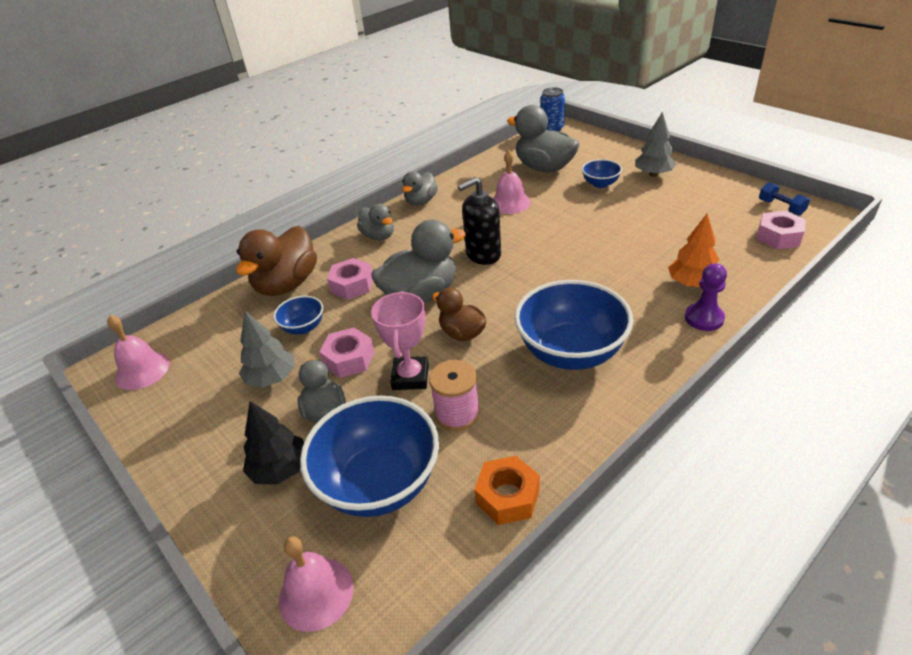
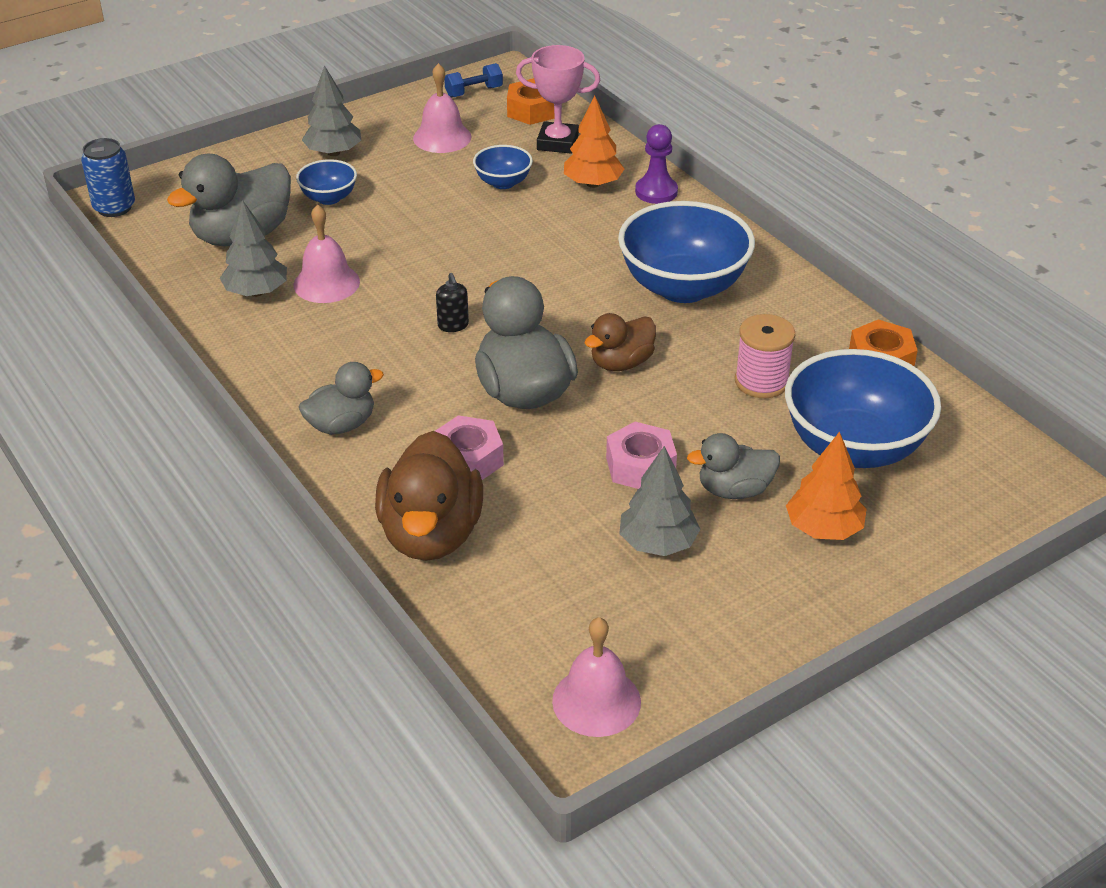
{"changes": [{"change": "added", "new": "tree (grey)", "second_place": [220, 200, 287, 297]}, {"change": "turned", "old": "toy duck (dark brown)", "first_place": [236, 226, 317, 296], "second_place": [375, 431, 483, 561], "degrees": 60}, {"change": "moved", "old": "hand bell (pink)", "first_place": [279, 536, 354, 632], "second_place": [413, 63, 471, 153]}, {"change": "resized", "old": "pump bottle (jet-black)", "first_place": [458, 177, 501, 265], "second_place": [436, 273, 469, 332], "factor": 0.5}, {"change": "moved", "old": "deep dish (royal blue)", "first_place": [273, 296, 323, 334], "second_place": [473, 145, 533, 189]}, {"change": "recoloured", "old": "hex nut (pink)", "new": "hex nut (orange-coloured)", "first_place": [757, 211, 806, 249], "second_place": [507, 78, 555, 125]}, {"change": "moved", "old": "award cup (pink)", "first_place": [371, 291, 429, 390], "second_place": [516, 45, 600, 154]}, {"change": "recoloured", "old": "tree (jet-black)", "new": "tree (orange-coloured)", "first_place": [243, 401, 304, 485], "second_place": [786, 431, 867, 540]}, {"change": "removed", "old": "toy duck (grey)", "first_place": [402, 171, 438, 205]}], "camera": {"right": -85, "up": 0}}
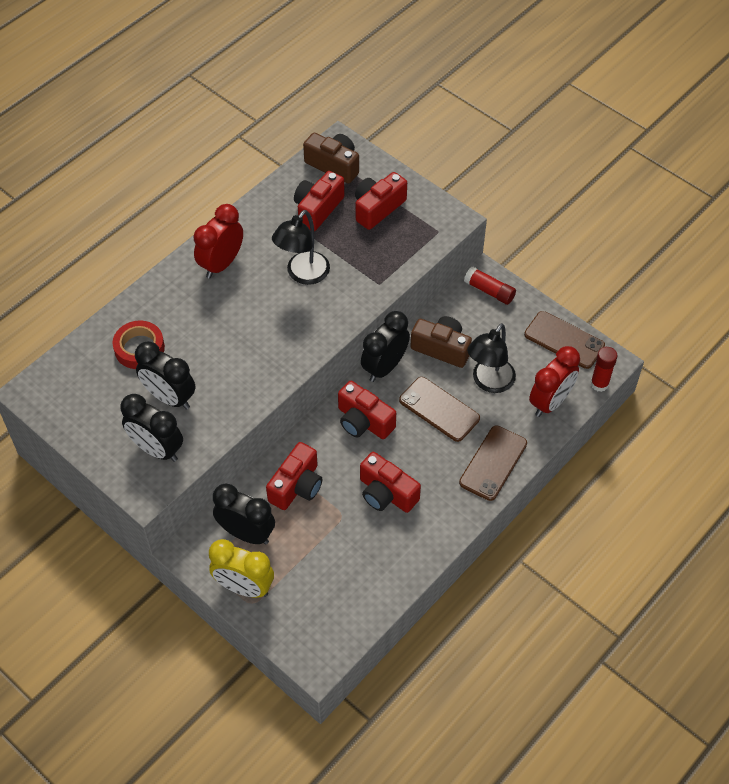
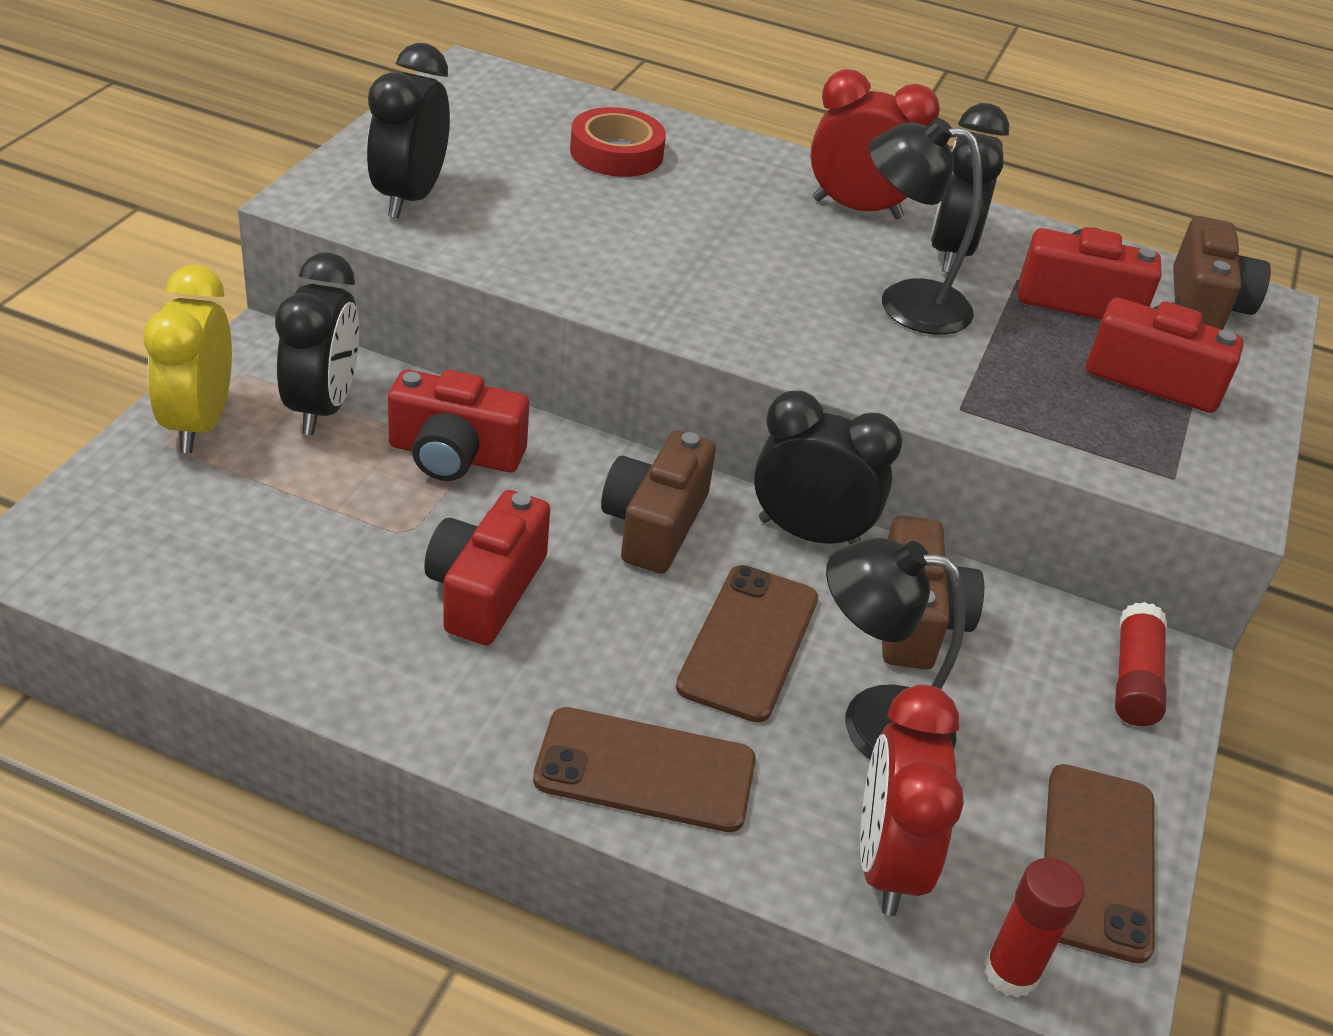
{"changes": [{"change": "recoloured", "old": "camera (crimson)", "new": "camera (dark brown)", "first_place": [338, 381, 396, 439], "second_place": [601, 431, 716, 574]}, {"change": "turned", "old": "bedside clock (crimson)", "first_place": [529, 346, 580, 417], "second_place": [860, 685, 964, 916], "degrees": 75}, {"change": "moved", "old": "bedside clock (jet-black)", "first_place": [135, 341, 196, 409], "second_place": [930, 103, 1009, 273]}], "camera": {"right": 65, "up": -15}}
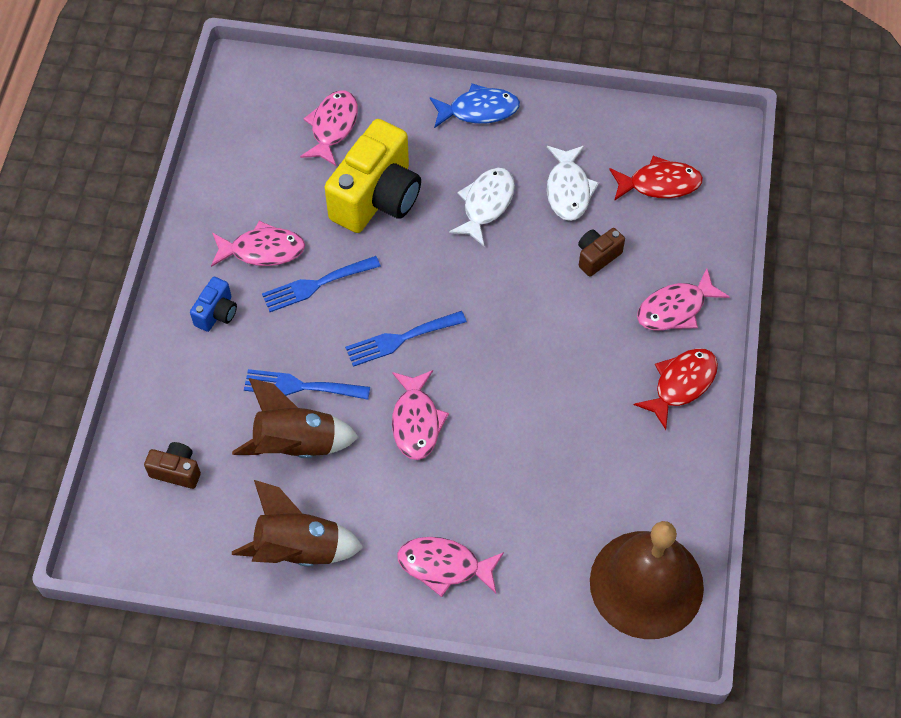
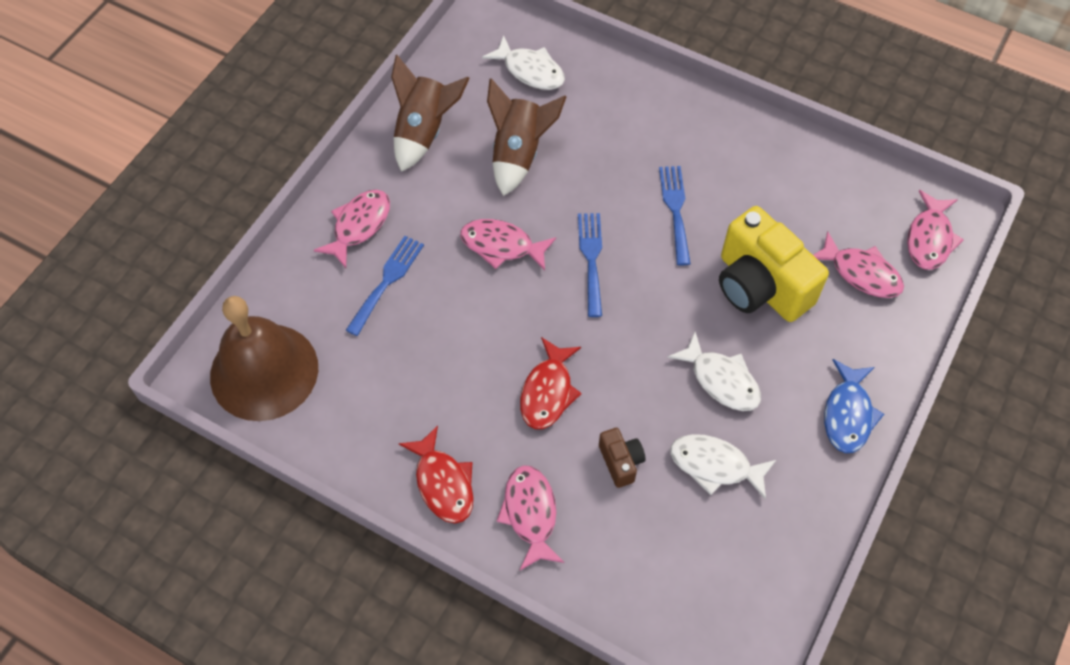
{"changes": [{"change": "moved", "old": "fork (royal blue)", "first_place": [244, 369, 370, 400], "second_place": [346, 236, 424, 336]}, {"change": "replaced", "old": "camera (dark brown)", "new": "toy fish (pure white)", "first_place": [144, 442, 201, 489], "second_place": [482, 35, 565, 90]}, {"change": "moved", "old": "toy fish (crimson)", "first_place": [609, 156, 703, 201], "second_place": [520, 337, 582, 429]}, {"change": "moved", "old": "toy fish (pink)", "first_place": [211, 221, 305, 267], "second_place": [907, 190, 964, 270]}, {"change": "removed", "old": "camera (royal blue)", "first_place": [190, 277, 237, 332]}], "camera": {"right": 110, "up": 0}}
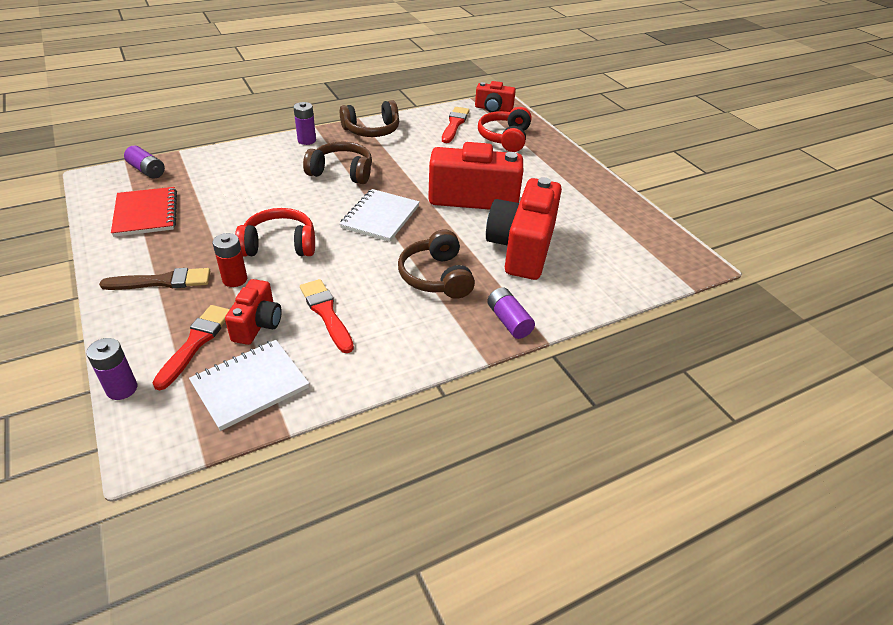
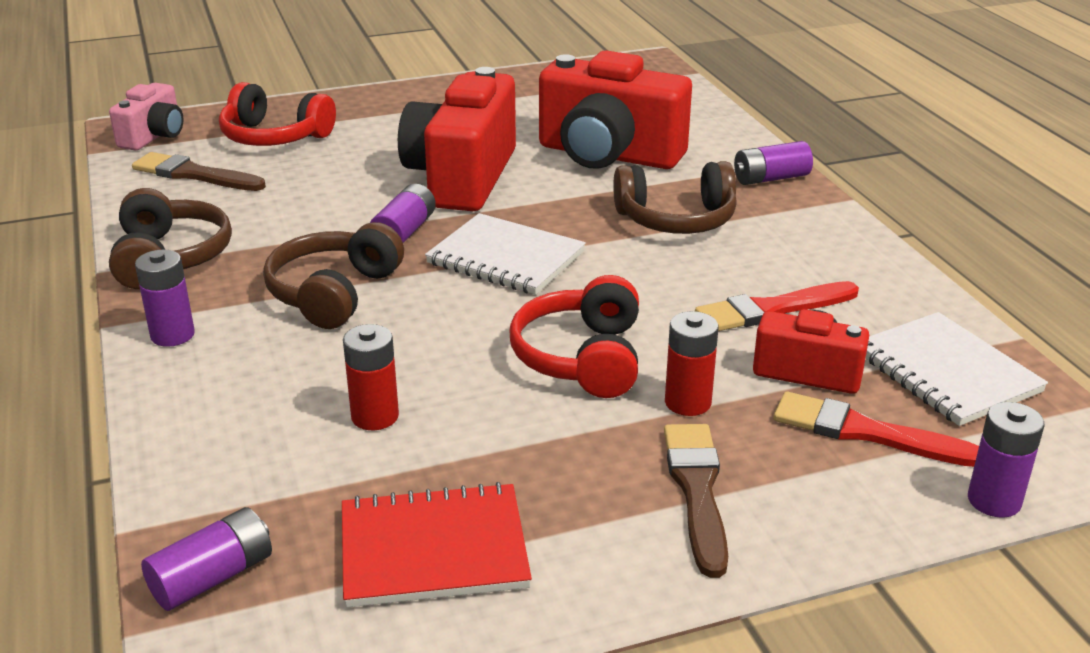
{"changes": [{"change": "recoloured", "old": "camera (crimson)", "new": "camera (pink)", "first_place": [475, 81, 516, 113], "second_place": [109, 83, 184, 150]}, {"change": "recoloured", "old": "paintbrush (crimson)", "new": "paintbrush (dark brown)", "first_place": [442, 107, 469, 143], "second_place": [132, 152, 266, 191]}, {"change": "added", "new": "battery (crimson)", "second_place": [343, 324, 399, 430]}, {"change": "added", "new": "battery (royal purple)", "second_place": [370, 184, 436, 243]}], "camera": {"right": -80, "up": -10}}
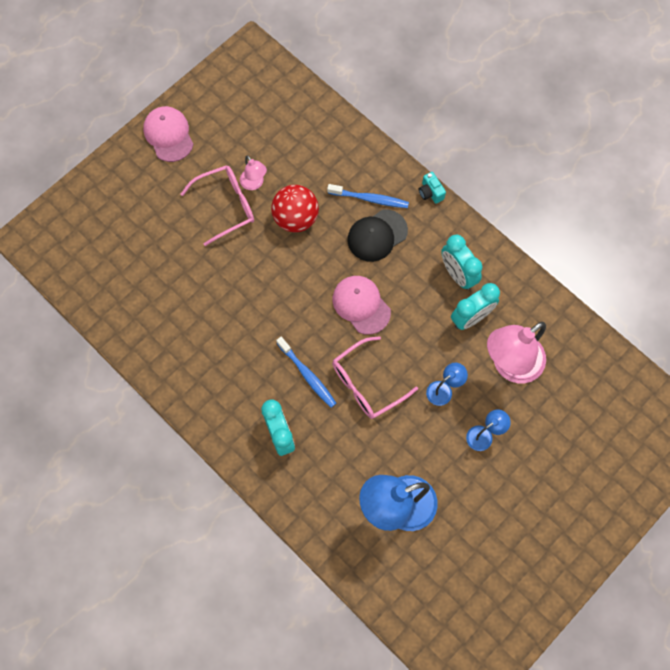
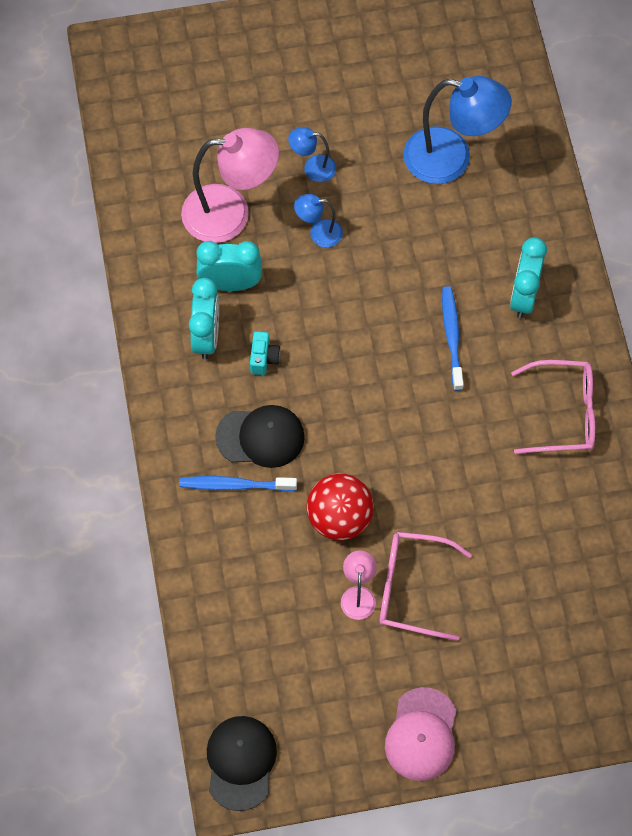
{"changes": [{"change": "turned", "old": "toothbrush (royal blue)", "first_place": [327, 184, 409, 208], "second_place": [179, 476, 297, 491], "degrees": -45}, {"change": "added", "new": "peaked cap (jet-black)", "second_place": [207, 716, 277, 811]}, {"change": "moved", "old": "camera (turquoise)", "first_place": [419, 172, 446, 204], "second_place": [250, 331, 281, 375]}, {"change": "moved", "old": "eyeglasses (pink)", "first_place": [332, 336, 418, 419], "second_place": [511, 360, 595, 454]}, {"change": "removed", "old": "peaked cap (pink)", "first_place": [333, 276, 391, 335]}], "camera": {"right": -145, "up": -5}}
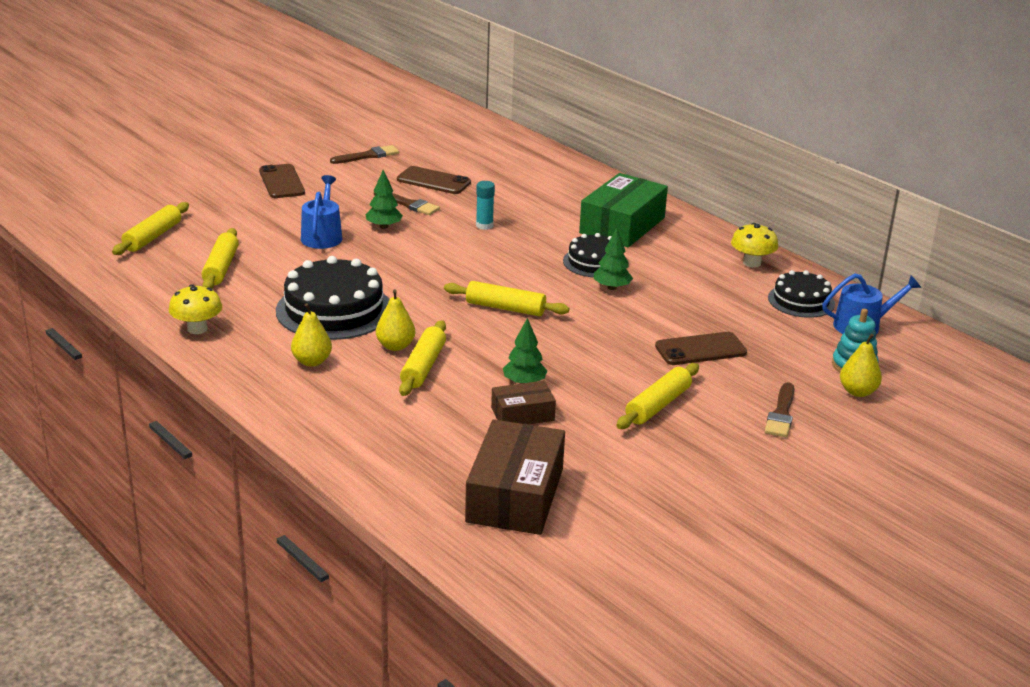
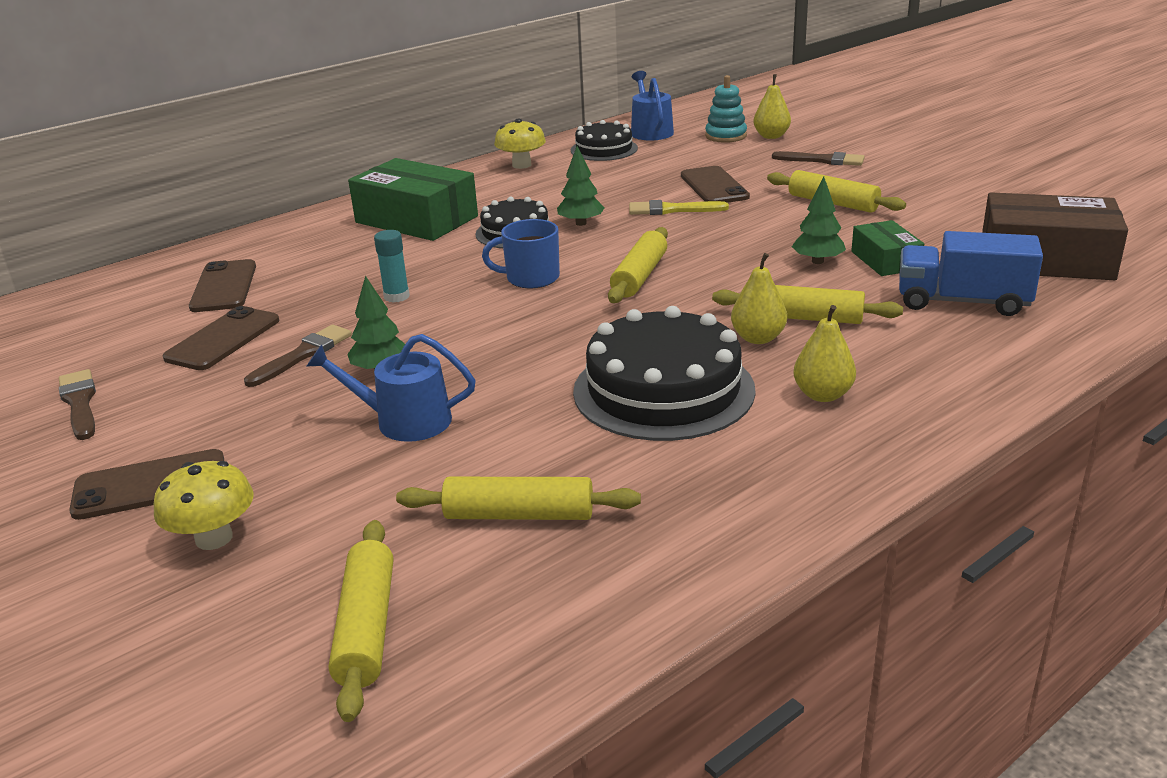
{"changes": [{"change": "moved", "old": "toadstool (bright yellow)", "first_place": [169, 284, 222, 334], "second_place": [154, 461, 254, 550]}, {"change": "added", "new": "mobile phone (dark brown)", "second_place": [189, 259, 256, 312]}, {"change": "turned", "old": "dough roller (bright yellow)", "first_place": [112, 202, 189, 255], "second_place": [329, 520, 393, 722], "degrees": 60}, {"change": "added", "new": "mug (royal blue)", "second_place": [482, 219, 560, 288]}, {"change": "added", "new": "paintbrush (bright yellow)", "second_place": [629, 200, 729, 215]}, {"change": "recoloured", "old": "box (dark brown)", "new": "box (leaf-green)", "first_place": [491, 381, 556, 424], "second_place": [851, 220, 924, 276]}, {"change": "added", "new": "toy truck (royal blue)", "second_place": [899, 231, 1043, 316]}], "camera": {"right": -85, "up": 0}}
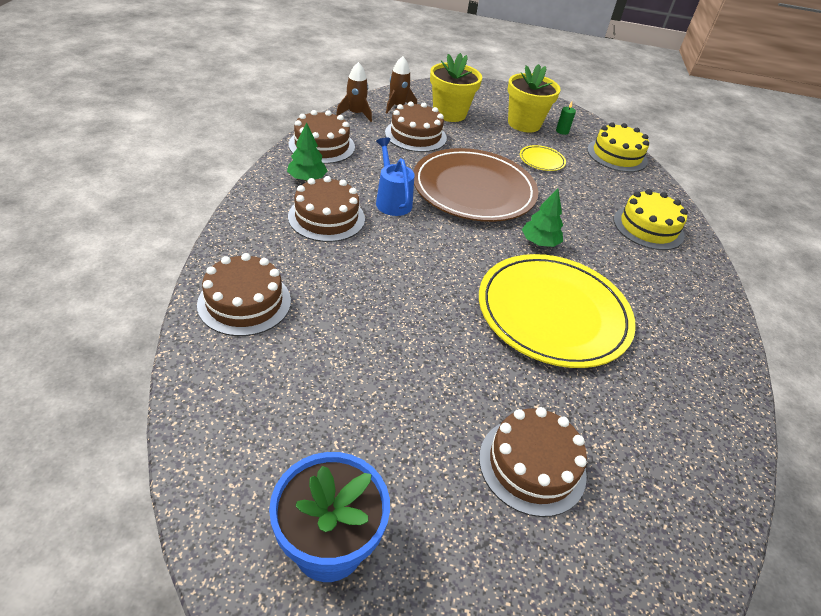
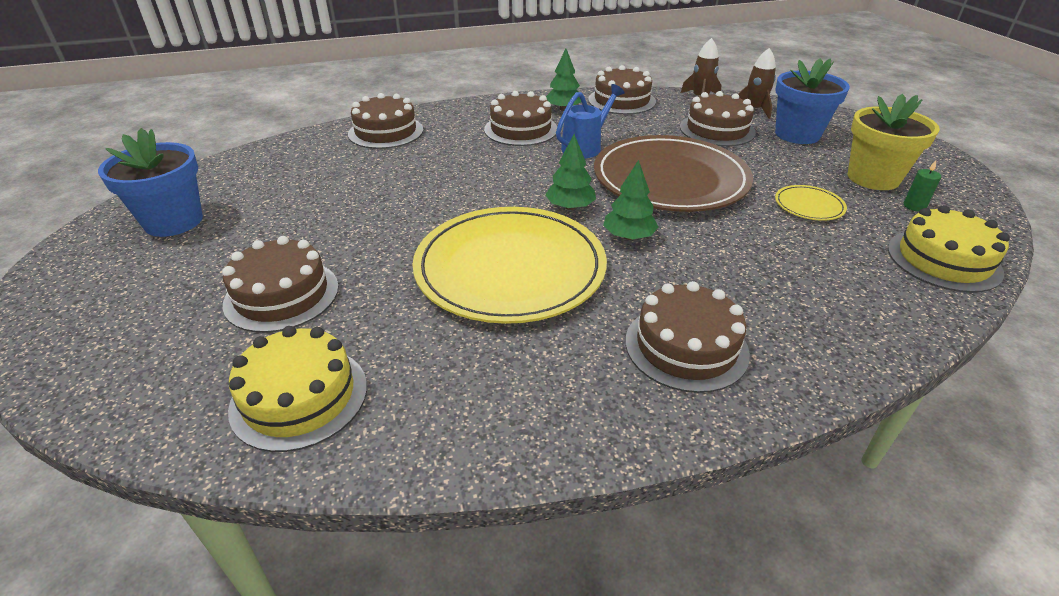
{"changes": [{"change": "moved", "old": "gateau (bright yellow)", "first_place": [614, 189, 688, 250], "second_place": [228, 326, 367, 452]}, {"change": "added", "new": "tree (leaf-green)", "second_place": [545, 134, 596, 210]}, {"change": "added", "new": "gateau (dark brown)", "second_place": [625, 281, 750, 393]}, {"change": "recoloured", "old": "flower pot (bright yellow)", "new": "flower pot (royal blue)", "first_place": [430, 53, 482, 122], "second_place": [775, 58, 850, 144]}], "camera": {"right": 70, "up": -5}}
